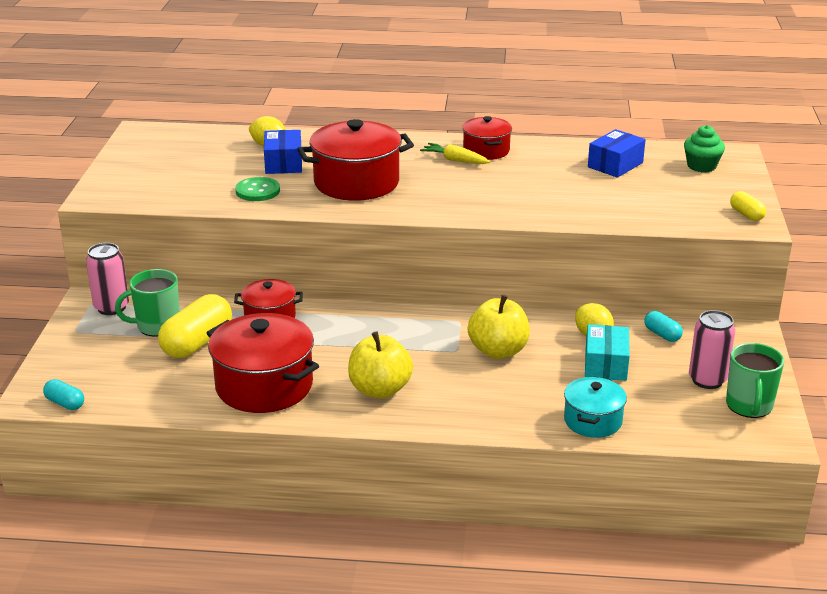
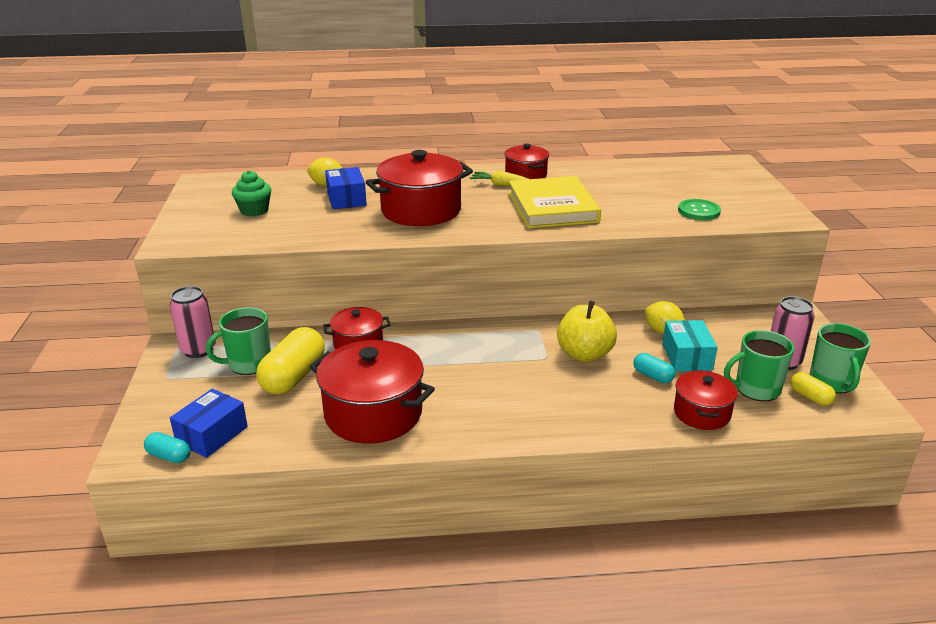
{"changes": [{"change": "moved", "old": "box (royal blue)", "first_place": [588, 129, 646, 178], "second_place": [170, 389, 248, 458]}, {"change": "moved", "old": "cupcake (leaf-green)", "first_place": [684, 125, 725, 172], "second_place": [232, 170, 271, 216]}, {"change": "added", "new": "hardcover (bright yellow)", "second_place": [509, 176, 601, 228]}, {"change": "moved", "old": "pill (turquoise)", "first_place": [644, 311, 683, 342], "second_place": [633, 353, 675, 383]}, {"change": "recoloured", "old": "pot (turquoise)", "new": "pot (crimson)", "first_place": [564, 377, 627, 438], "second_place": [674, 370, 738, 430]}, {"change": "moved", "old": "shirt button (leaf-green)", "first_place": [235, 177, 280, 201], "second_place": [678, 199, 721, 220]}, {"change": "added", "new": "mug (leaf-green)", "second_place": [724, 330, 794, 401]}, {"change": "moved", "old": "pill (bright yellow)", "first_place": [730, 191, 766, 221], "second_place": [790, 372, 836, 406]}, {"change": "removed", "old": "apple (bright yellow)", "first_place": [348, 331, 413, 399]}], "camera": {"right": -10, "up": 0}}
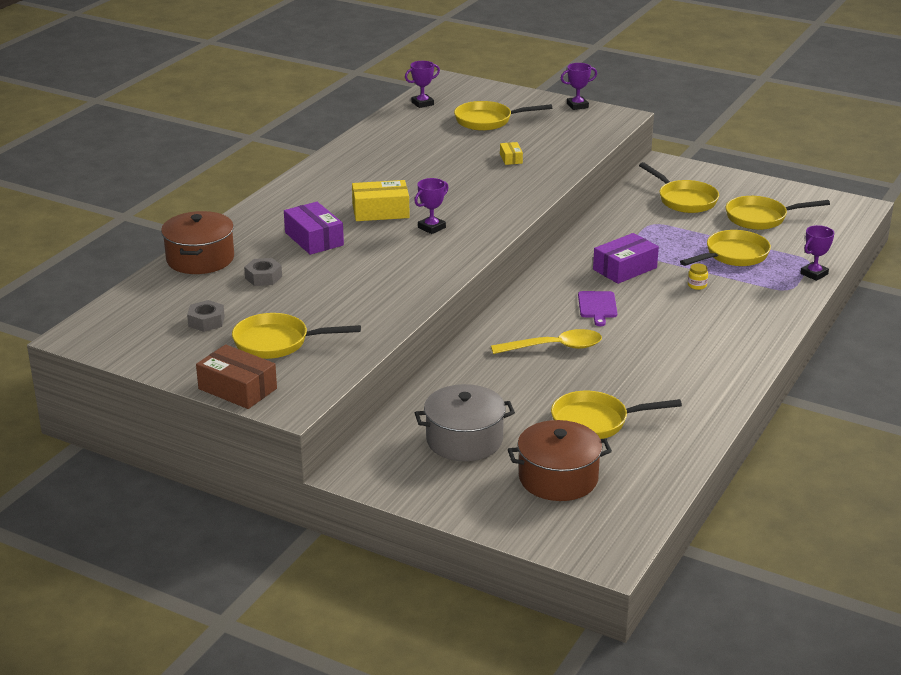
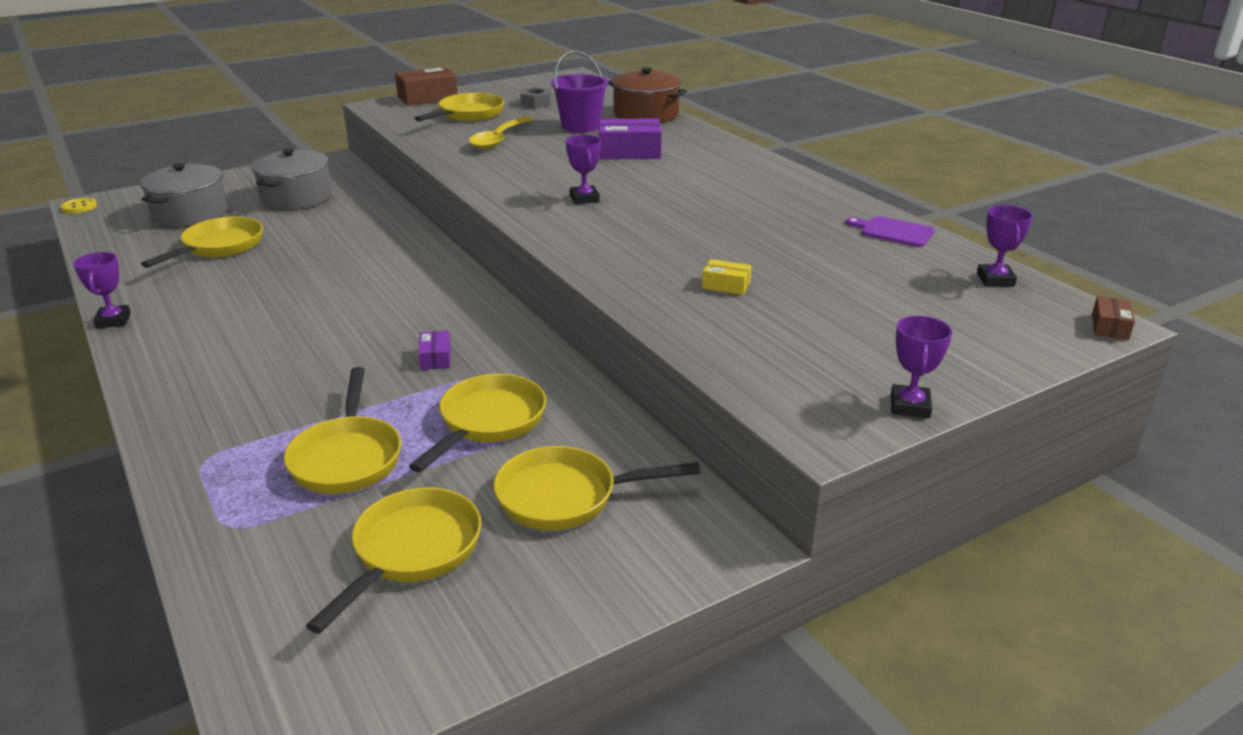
{"changes": [{"change": "added", "new": "shirt button (bright yellow)", "second_place": [61, 198, 97, 214]}, {"change": "moved", "old": "award cup (royal purple)", "first_place": [800, 225, 834, 281], "second_place": [73, 252, 131, 328]}, {"change": "recoloured", "old": "pot (dark brown)", "new": "pot (grey)", "first_place": [508, 420, 612, 501], "second_place": [140, 163, 228, 227]}, {"change": "moved", "old": "frying pan (bright yellow)", "first_place": [454, 101, 552, 131], "second_place": [409, 374, 546, 472]}, {"change": "resized", "old": "box (royal purple)", "first_place": [593, 233, 659, 284], "second_place": [418, 331, 451, 370], "factor": 0.52}, {"change": "moved", "old": "spoon (bright yellow)", "first_place": [491, 329, 602, 354], "second_place": [469, 116, 534, 149]}, {"change": "replaced", "old": "hex nut (grey)", "new": "sand bucket (royal purple)", "first_place": [244, 258, 282, 286], "second_place": [551, 51, 608, 133]}, {"change": "moved", "old": "cutting board (royal purple)", "first_place": [578, 291, 617, 326], "second_place": [846, 216, 935, 247]}, {"change": "added", "new": "box (dark brown)", "second_place": [1092, 296, 1135, 340]}, {"change": "removed", "old": "box (bright yellow)", "first_place": [352, 180, 410, 221]}, {"change": "removed", "old": "jam jar (bright yellow)", "first_place": [688, 263, 708, 290]}], "camera": {"right": 120, "up": 0}}
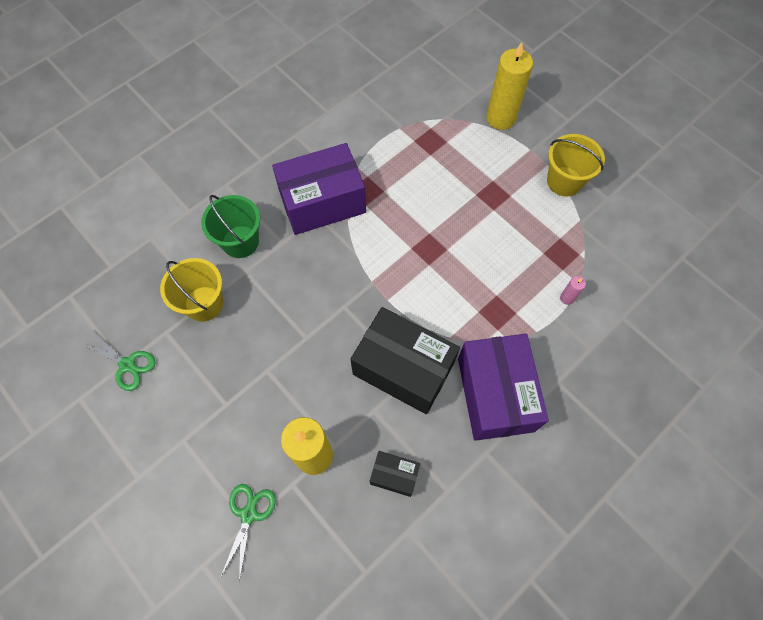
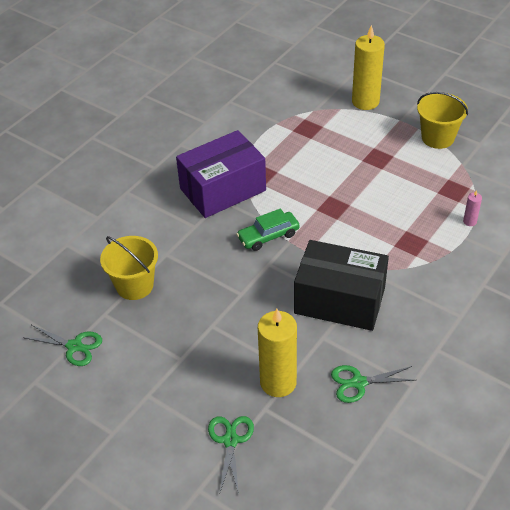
{"changes": [{"change": "added", "new": "automobile (leaf-green)", "second_place": [236, 208, 300, 251]}, {"change": "replaced", "old": "box (jet-black)", "new": "shears (leaf-green)", "first_place": [370, 451, 420, 497], "second_place": [331, 365, 416, 403]}, {"change": "removed", "old": "sand bucket (leaf-green)", "first_place": [201, 195, 260, 258]}, {"change": "removed", "old": "box (royal purple)", "first_place": [458, 334, 549, 441]}], "camera": {"right": -10, "up": -20}}
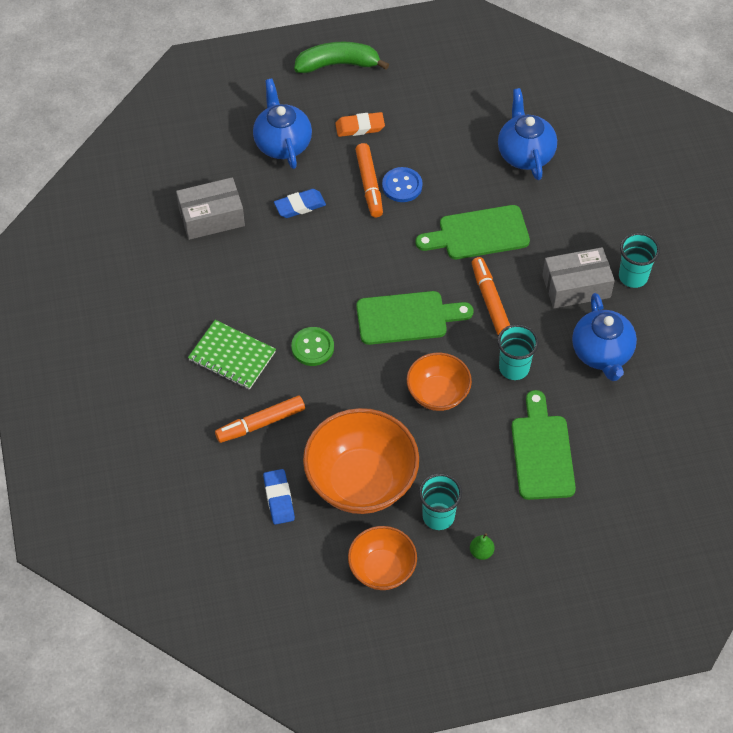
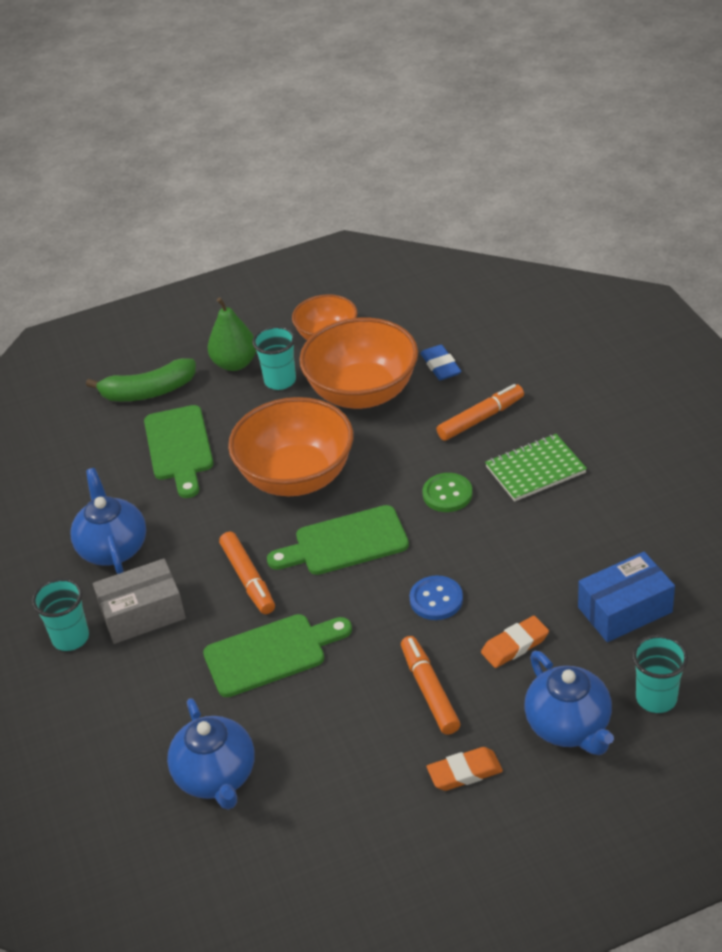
{"changes": [{"change": "moved", "old": "banana fruit (leaf-green)", "first_place": [294, 42, 389, 73], "second_place": [86, 358, 196, 401]}, {"change": "resized", "old": "pear (leaf-green)", "first_place": [470, 533, 495, 560], "second_place": [208, 298, 256, 371], "factor": 2.03}, {"change": "resized", "old": "deep dish (orange-coloured)", "first_place": [407, 352, 472, 411], "second_place": [228, 397, 353, 496], "factor": 1.71}, {"change": "moved", "old": "shirt button (royal blue)", "first_place": [382, 167, 422, 202], "second_place": [409, 575, 463, 620]}, {"change": "recoloured", "old": "pencil eraser (royal blue)", "new": "pencil eraser (orange-coloured)", "first_place": [274, 189, 326, 218], "second_place": [481, 616, 549, 668]}, {"change": "turned", "old": "notebook (leaf-green)", "first_place": [188, 320, 276, 390], "second_place": [485, 434, 587, 501], "degrees": -45}, {"change": "recoloured", "old": "box (grey)", "new": "box (royal blue)", "first_place": [176, 177, 245, 240], "second_place": [578, 552, 675, 642]}, {"change": "moved", "old": "cup (turquoise)", "first_place": [498, 324, 539, 380], "second_place": [632, 635, 688, 713]}], "camera": {"right": 175, "up": -15}}
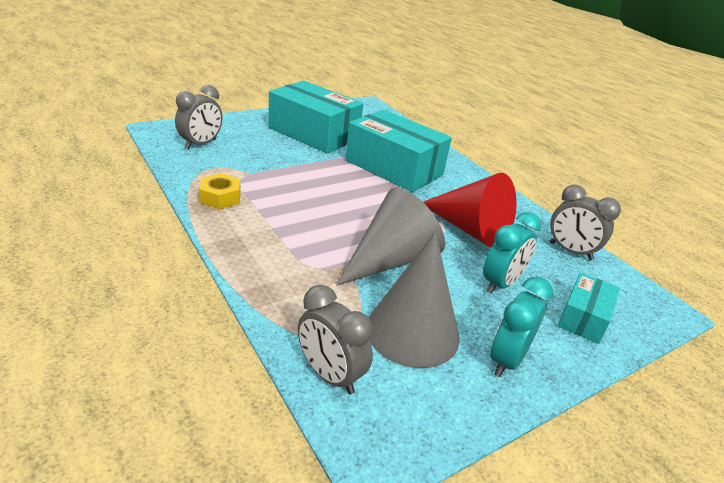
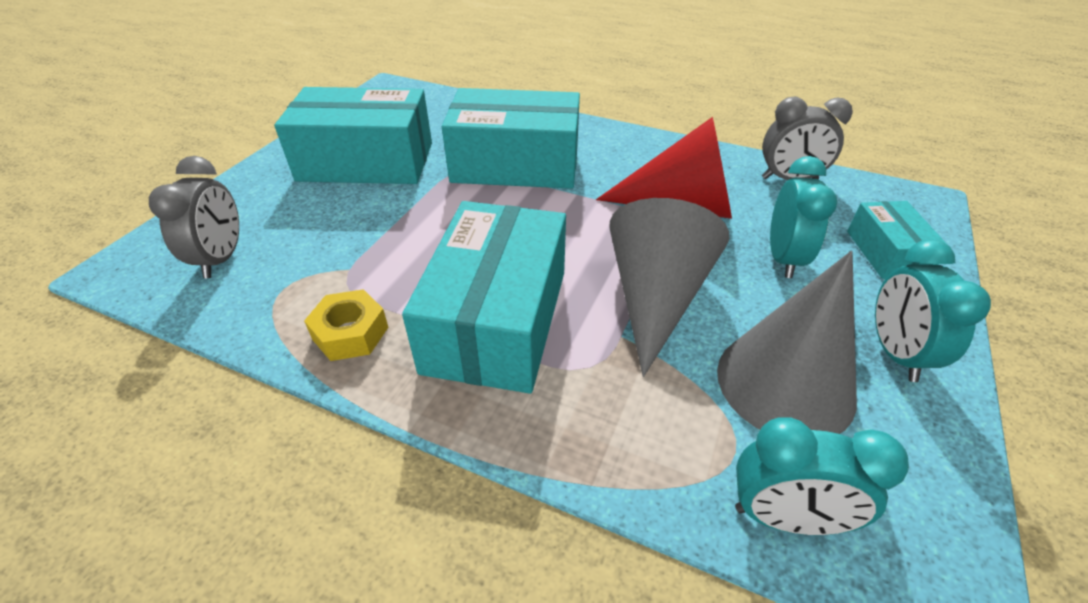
{"changes": [{"change": "added", "new": "box (turquoise)", "second_place": [402, 201, 566, 394]}, {"change": "recoloured", "old": "bedside clock (grey)", "new": "bedside clock (turquoise)", "first_place": [298, 285, 373, 394], "second_place": [735, 418, 909, 535]}], "camera": {"right": -30, "up": 10}}
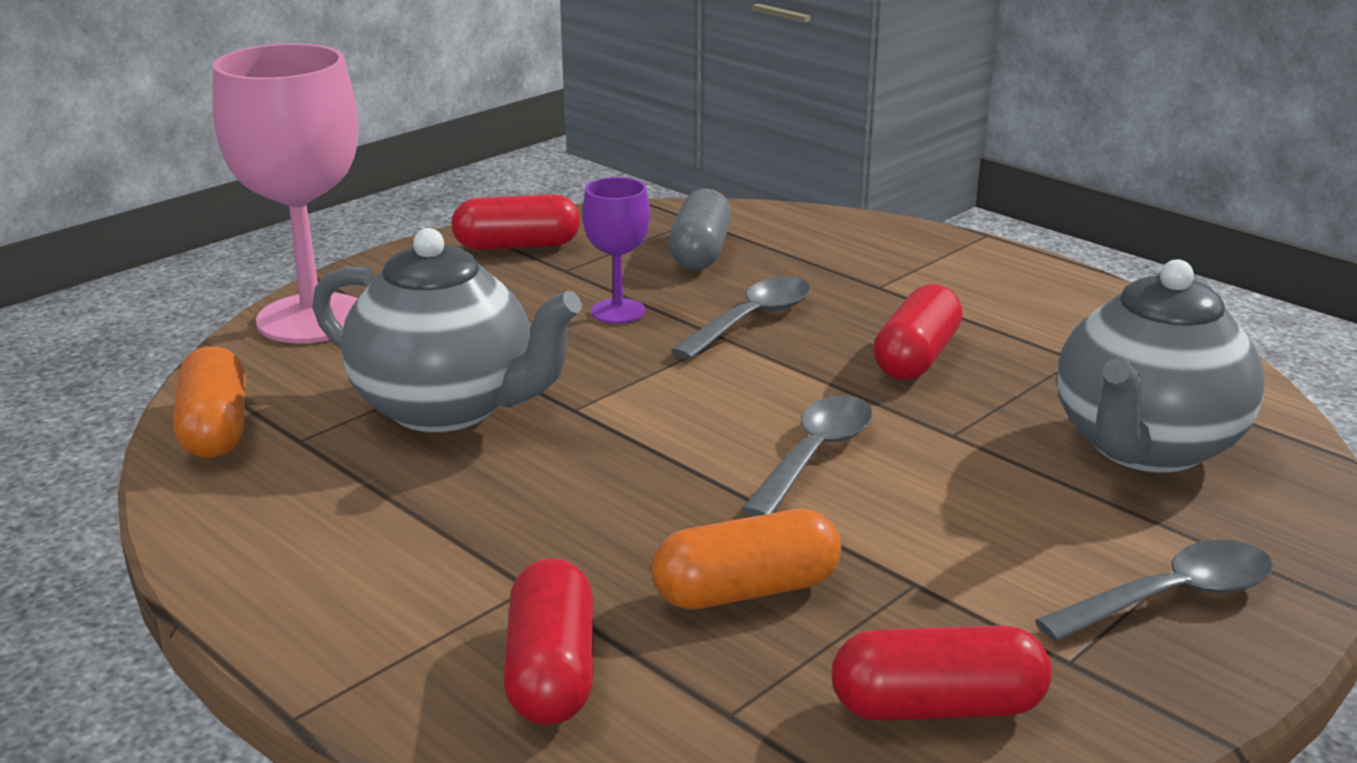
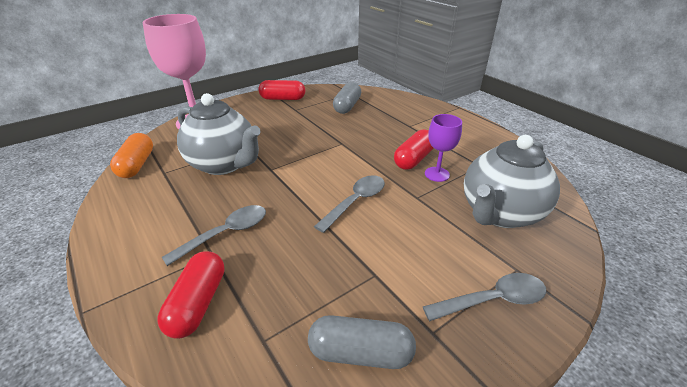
{"changes": [{"change": "moved", "old": "spoon (grey)", "first_place": [671, 276, 811, 360], "second_place": [162, 205, 266, 266]}, {"change": "recoloured", "old": "pill (crimson)", "new": "pill (grey)", "first_place": [832, 625, 1052, 721], "second_place": [308, 315, 416, 369]}, {"change": "moved", "old": "goblet (royal purple)", "first_place": [583, 177, 650, 324], "second_place": [425, 114, 462, 182]}, {"change": "removed", "old": "pill (orange-coloured)", "first_place": [651, 509, 841, 610]}], "camera": {"right": 10, "up": 10}}
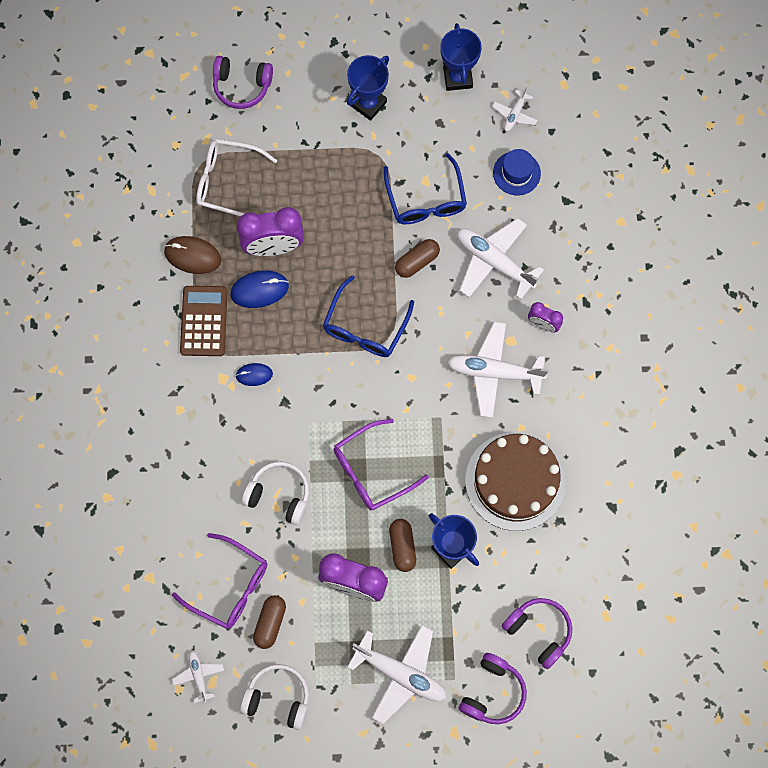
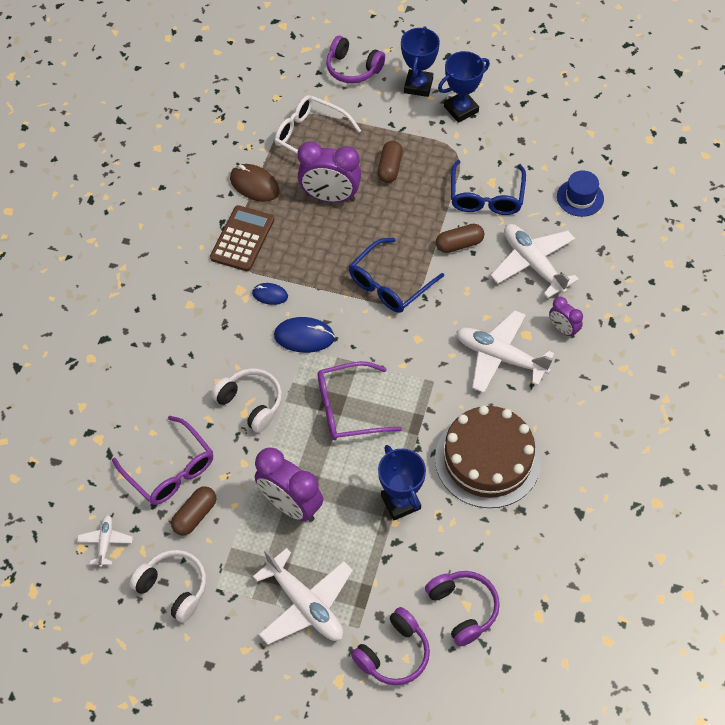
{"changes": [{"change": "moved", "old": "mouse (royal blue)", "first_place": [230, 270, 289, 308], "second_place": [274, 317, 335, 353]}, {"change": "moved", "old": "pill (dark brown)", "first_place": [389, 519, 416, 572], "second_place": [377, 141, 403, 183]}, {"change": "moved", "old": "award cup (royal blue)", "first_place": [441, 23, 482, 91], "second_place": [401, 26, 440, 97]}, {"change": "removed", "old": "toy plane (pure white)", "first_place": [492, 87, 538, 132]}], "camera": {"right": 20, "up": -15}}
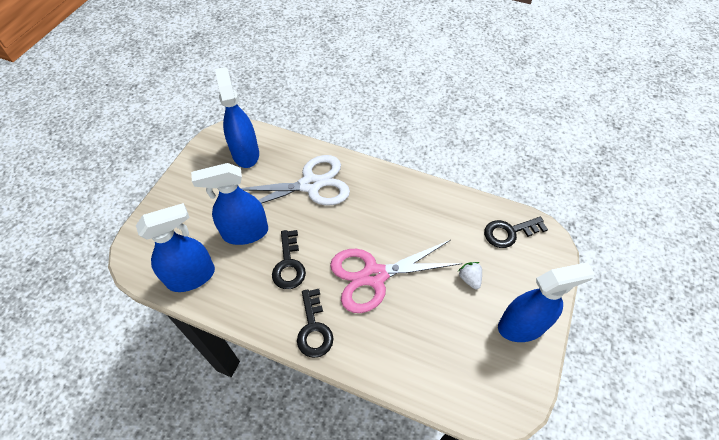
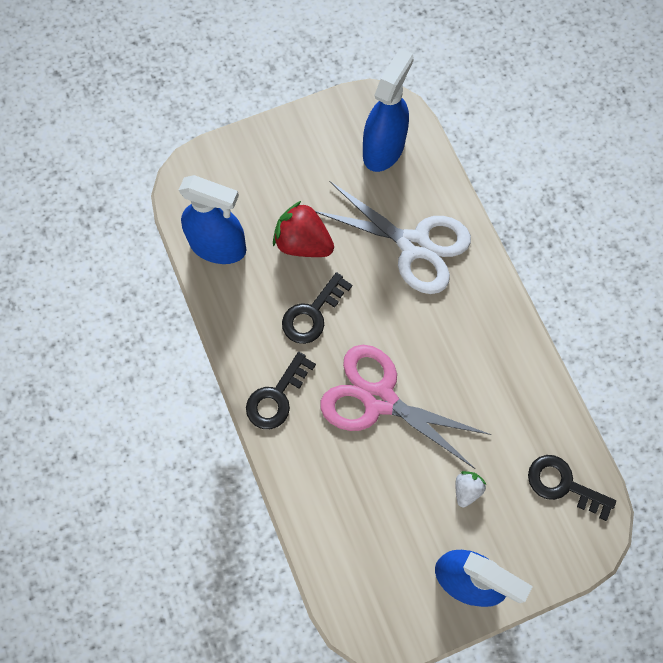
{"changes": [{"change": "replaced", "old": "spray cleaner (royal blue)", "new": "toy strawberry (crimson)", "first_place": [191, 163, 268, 245], "second_place": [273, 201, 334, 257]}], "camera": {"right": 45, "up": 15}}
